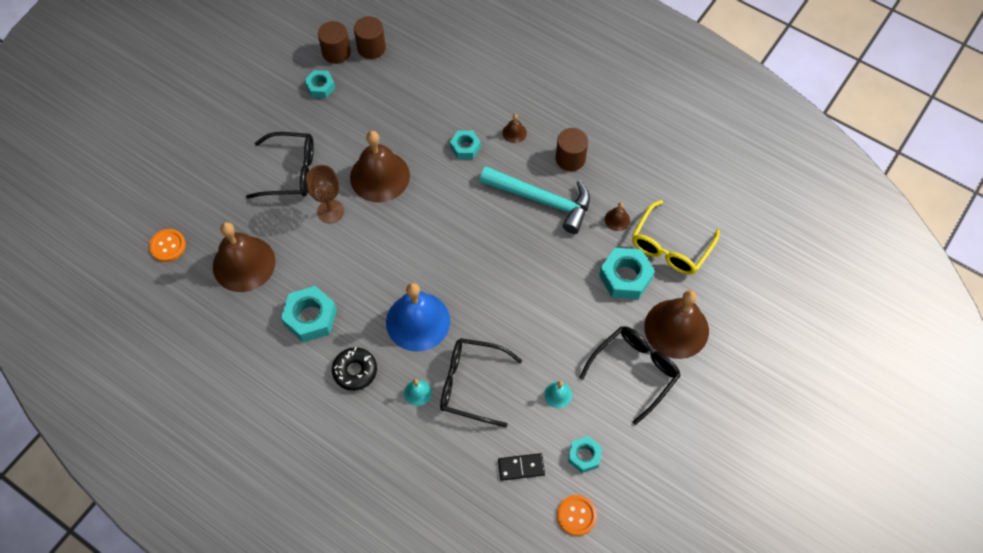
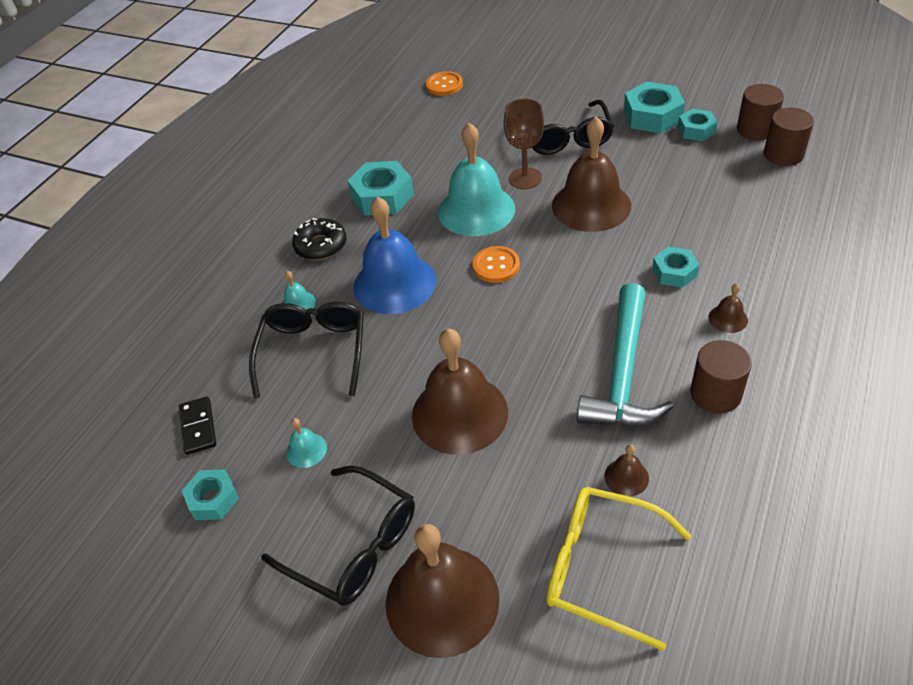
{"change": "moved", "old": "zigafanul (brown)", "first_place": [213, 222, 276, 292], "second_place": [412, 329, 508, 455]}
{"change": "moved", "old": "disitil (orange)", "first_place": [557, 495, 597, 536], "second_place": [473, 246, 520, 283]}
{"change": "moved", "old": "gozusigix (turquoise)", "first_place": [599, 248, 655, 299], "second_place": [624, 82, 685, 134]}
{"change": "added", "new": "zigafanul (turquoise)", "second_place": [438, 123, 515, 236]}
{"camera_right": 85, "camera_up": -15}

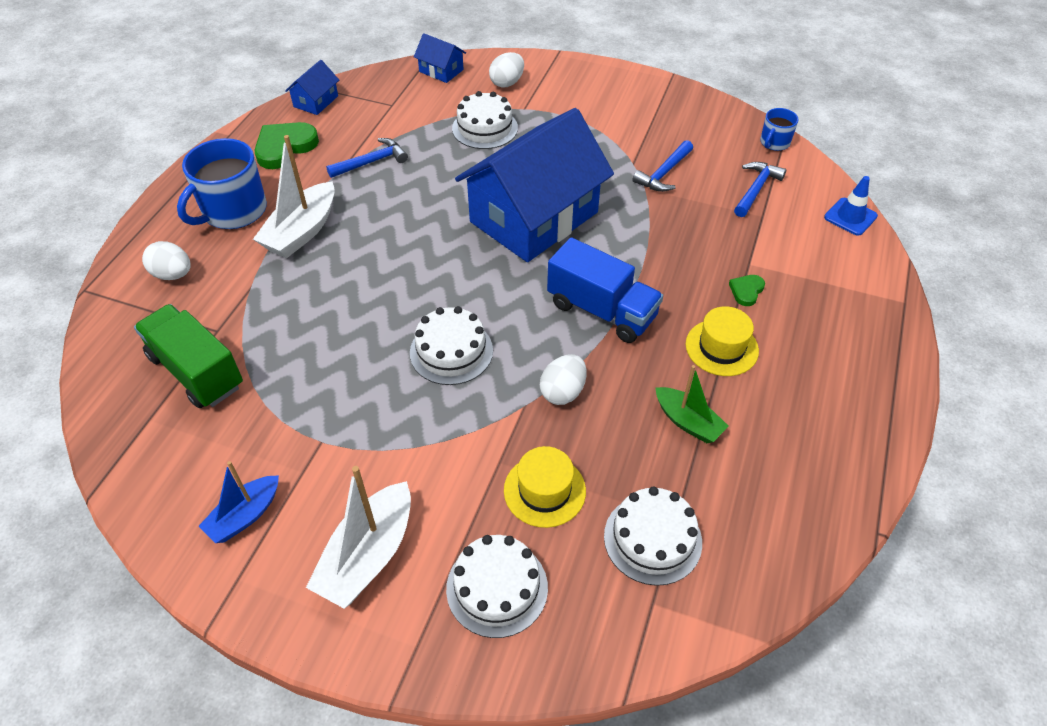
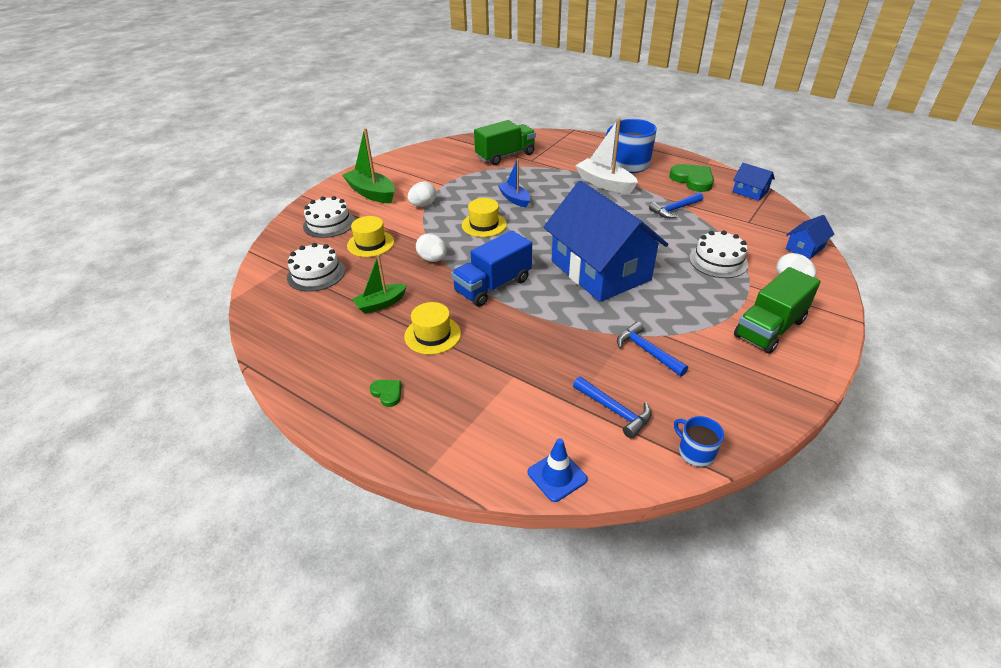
{"change": "moved", "old": "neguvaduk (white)", "first_place": [142, 241, 191, 280], "second_place": [408, 182, 436, 207]}
{"change": "moved", "old": "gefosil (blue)", "first_place": [198, 461, 279, 543], "second_place": [498, 159, 530, 208]}
{"change": "recoloured", "old": "gefosil (white)", "new": "gefosil (green)", "first_place": [306, 466, 411, 609], "second_place": [342, 128, 395, 203]}
{"change": "turned", "old": "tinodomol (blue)", "first_place": [326, 138, 408, 178], "second_place": [649, 192, 703, 218], "degrees": 75}
{"change": "replaced", "old": "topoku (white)", "new": "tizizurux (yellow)", "first_place": [410, 306, 493, 385], "second_place": [462, 198, 507, 237]}
{"change": "moved", "old": "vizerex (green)", "first_place": [729, 275, 765, 306], "second_place": [370, 380, 402, 407]}
{"change": "added", "new": "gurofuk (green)", "second_place": [734, 267, 821, 354]}
{"camera_right": 105, "camera_up": -10}

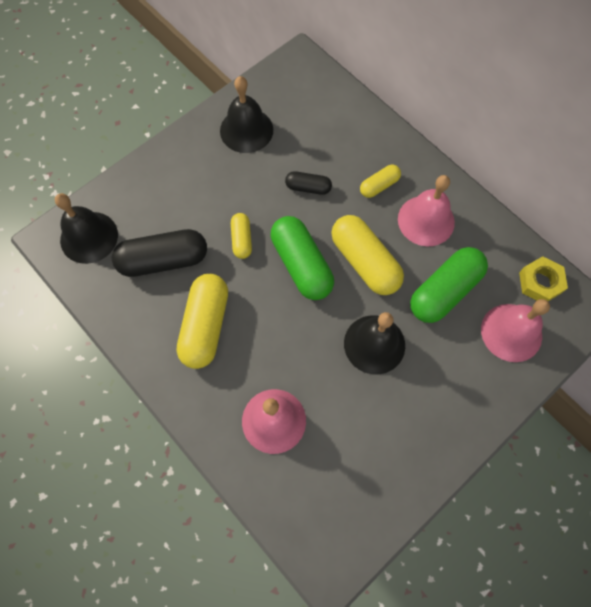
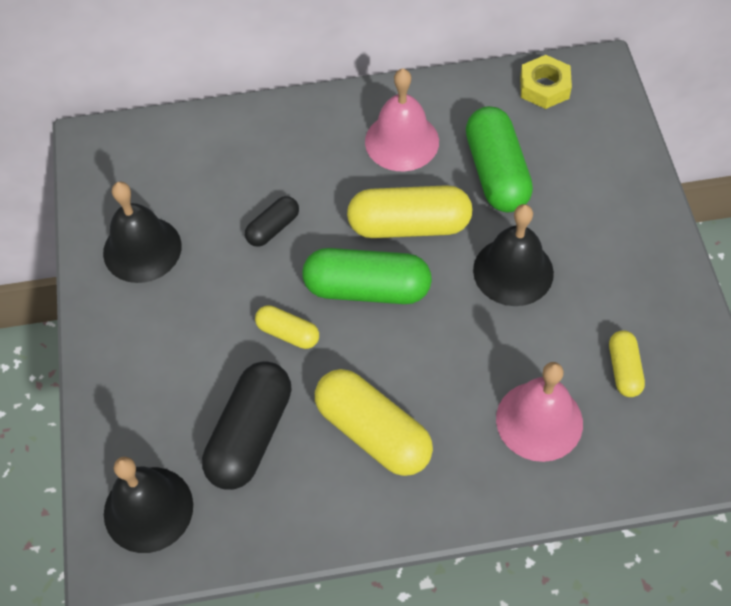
{"change": "moved", "old": "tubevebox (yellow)", "first_place": [360, 165, 401, 198], "second_place": [609, 331, 645, 397]}
{"change": "removed", "old": "zigafanul (pink)", "first_place": [481, 299, 550, 362]}
{"camera_right": -55, "camera_up": -10}

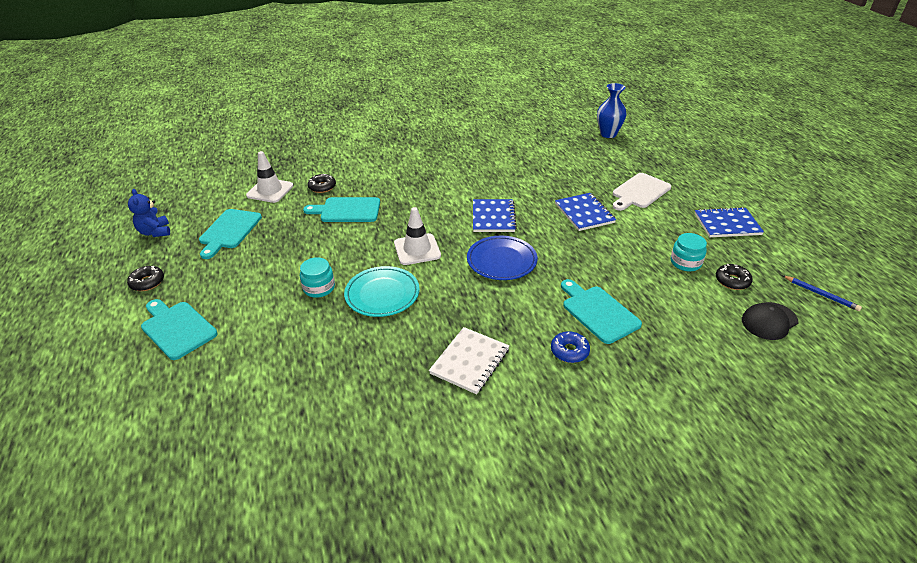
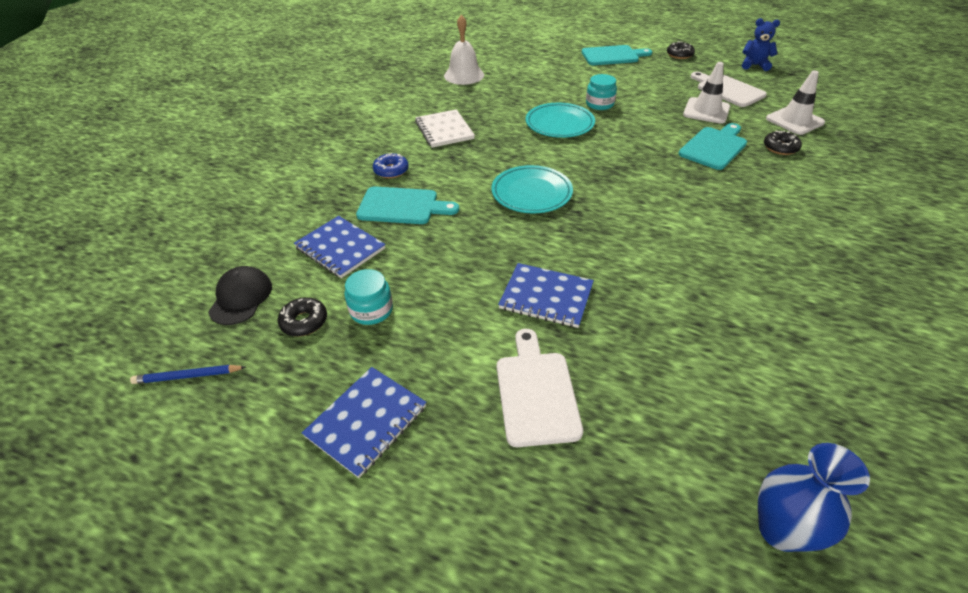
{"change": "recoloured", "old": "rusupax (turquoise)", "new": "rusupax (white)", "first_place": [199, 209, 262, 259], "second_place": [691, 72, 767, 107]}
{"change": "moved", "old": "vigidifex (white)", "first_place": [394, 207, 441, 265], "second_place": [683, 62, 730, 124]}
{"change": "recoloured", "old": "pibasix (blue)", "new": "pibasix (turquoise)", "first_place": [467, 236, 538, 280], "second_place": [491, 165, 573, 213]}
{"change": "moved", "old": "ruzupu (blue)", "first_place": [473, 199, 517, 232], "second_place": [294, 216, 385, 278]}
{"change": "added", "new": "zigafanul (white)", "second_place": [444, 15, 484, 85]}
{"camera_right": 130, "camera_up": 5}

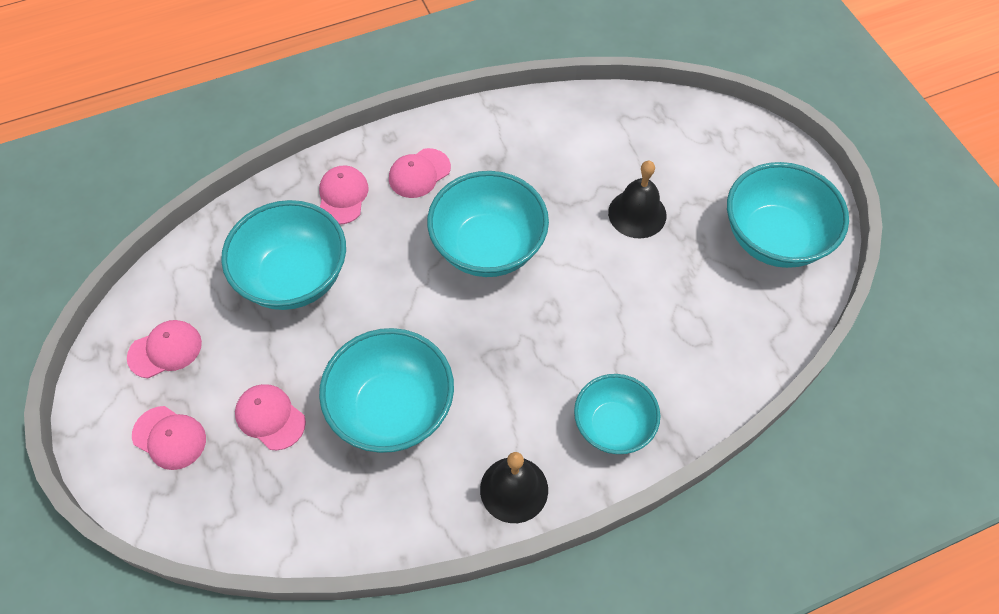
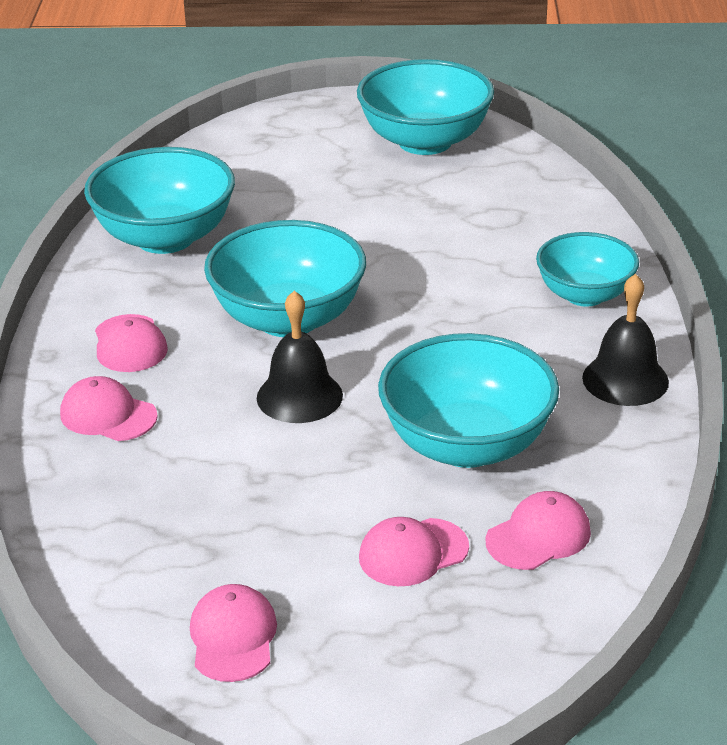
{"change": "moved", "old": "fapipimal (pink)", "first_place": [132, 406, 206, 470], "second_place": [486, 491, 591, 570]}
{"change": "moved", "old": "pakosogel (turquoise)", "first_place": [221, 200, 346, 310], "second_place": [84, 147, 235, 254]}
{"change": "moved", "old": "zigafanul (black)", "first_place": [608, 161, 666, 238], "second_place": [257, 291, 343, 423]}
{"camera_right": -65, "camera_up": -25}

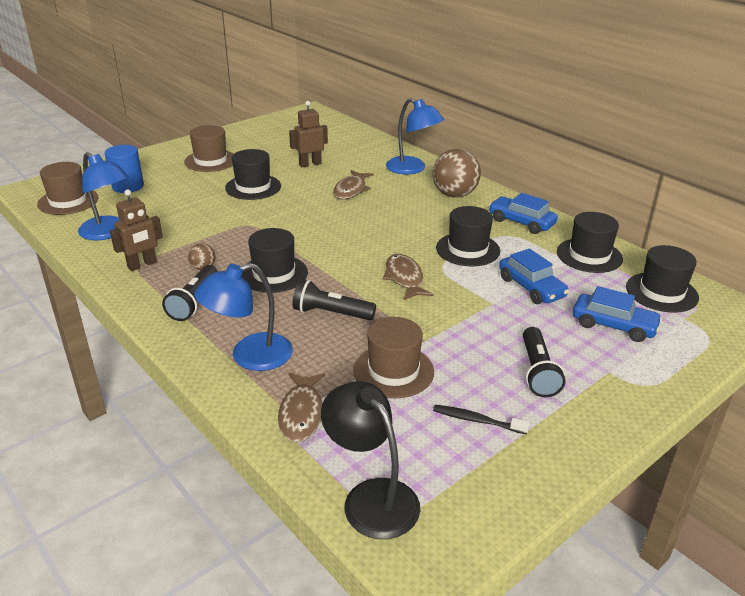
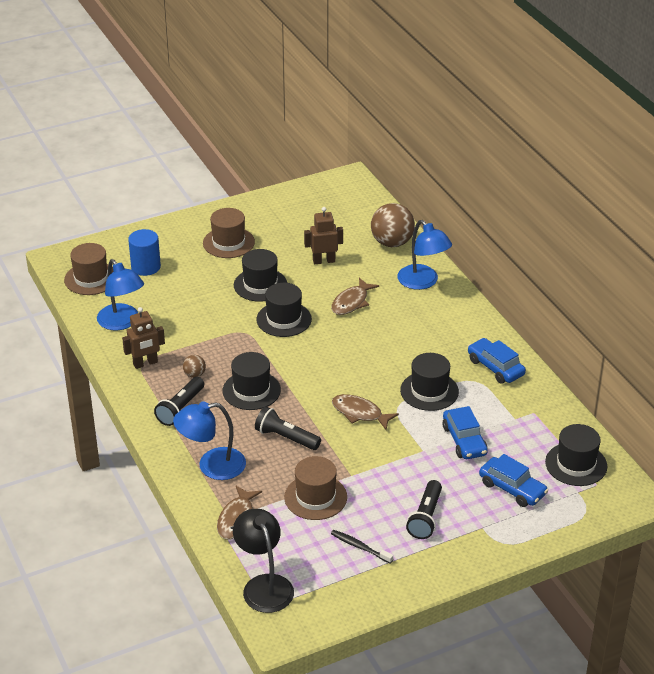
{"change": "turned", "old": "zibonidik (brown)", "first_place": [383, 254, 434, 300], "second_place": [332, 394, 399, 430], "degrees": -60}
{"change": "moved", "old": "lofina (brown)", "first_place": [432, 149, 481, 198], "second_place": [371, 203, 415, 247]}
{"change": "moved", "old": "tizizurux (black)", "first_place": [557, 212, 623, 273], "second_place": [256, 283, 312, 337]}
{"camera_right": 15, "camera_up": 5}

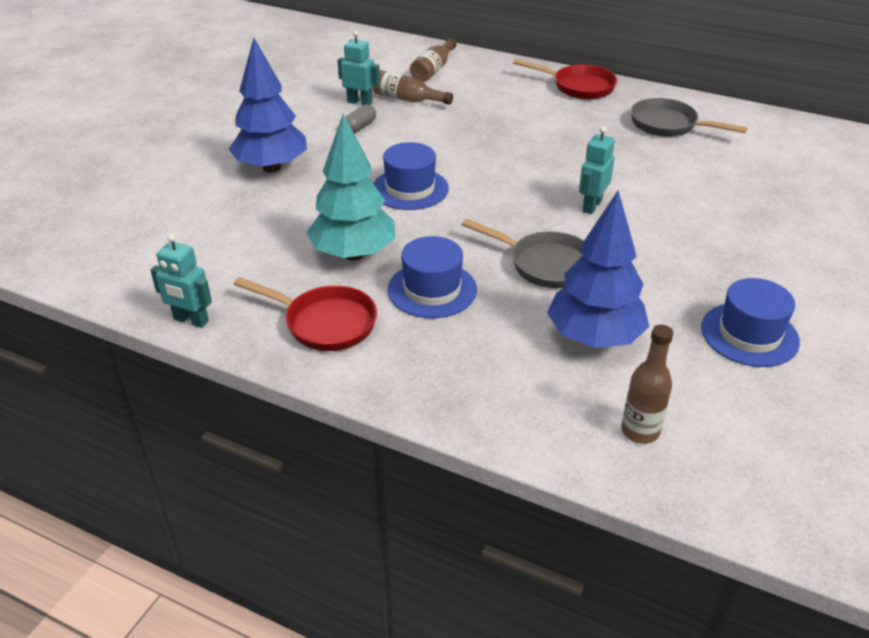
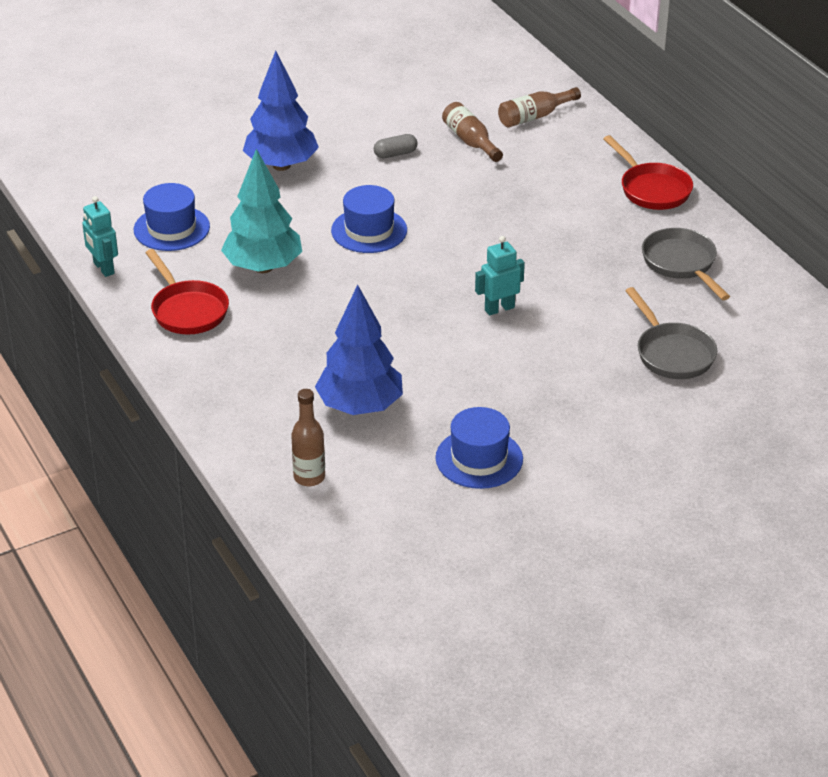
{"change": "removed", "old": "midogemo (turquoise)", "first_place": [337, 31, 380, 105]}
{"change": "moved", "old": "tizizurux (blue)", "first_place": [387, 236, 477, 318], "second_place": [134, 183, 210, 251]}
{"change": "moved", "old": "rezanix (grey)", "first_place": [461, 219, 584, 288], "second_place": [625, 287, 717, 379]}
{"camera_right": 35, "camera_up": 0}

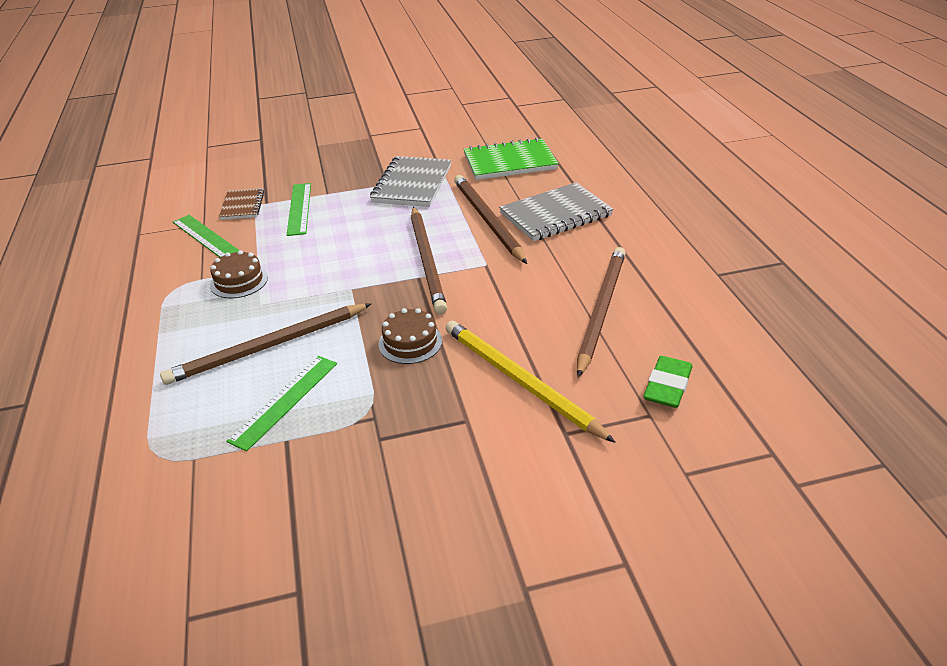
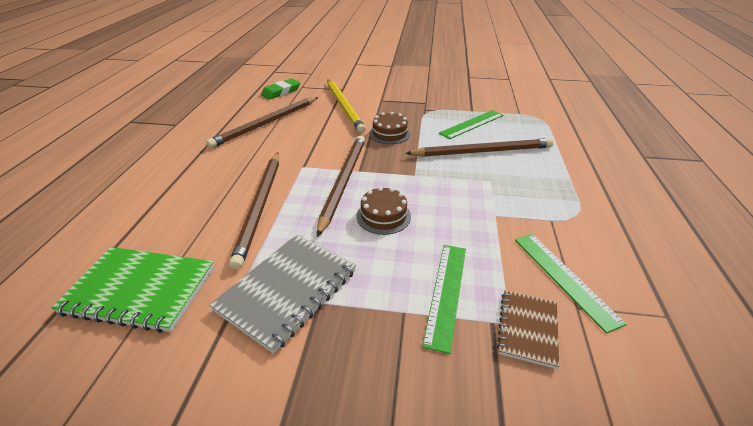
{"change": "moved", "old": "topoku (brown)", "first_place": [210, 250, 268, 298], "second_place": [356, 187, 411, 235]}
{"change": "removed", "old": "ruzupu (grey)", "first_place": [499, 182, 613, 241]}
{"camera_right": -160, "camera_up": 0}

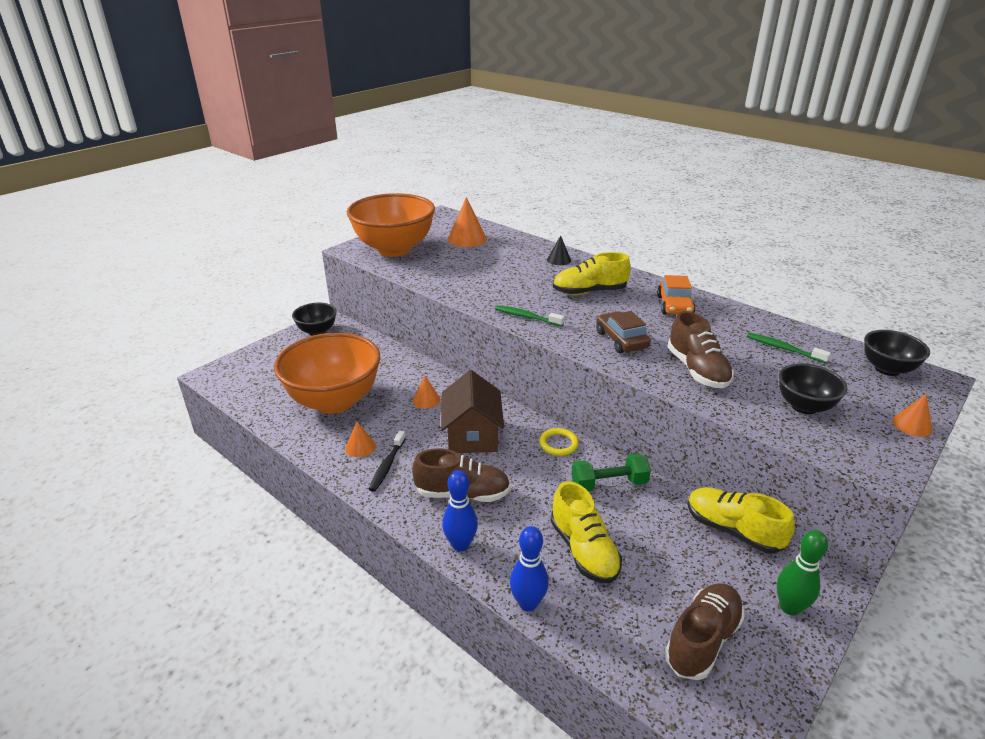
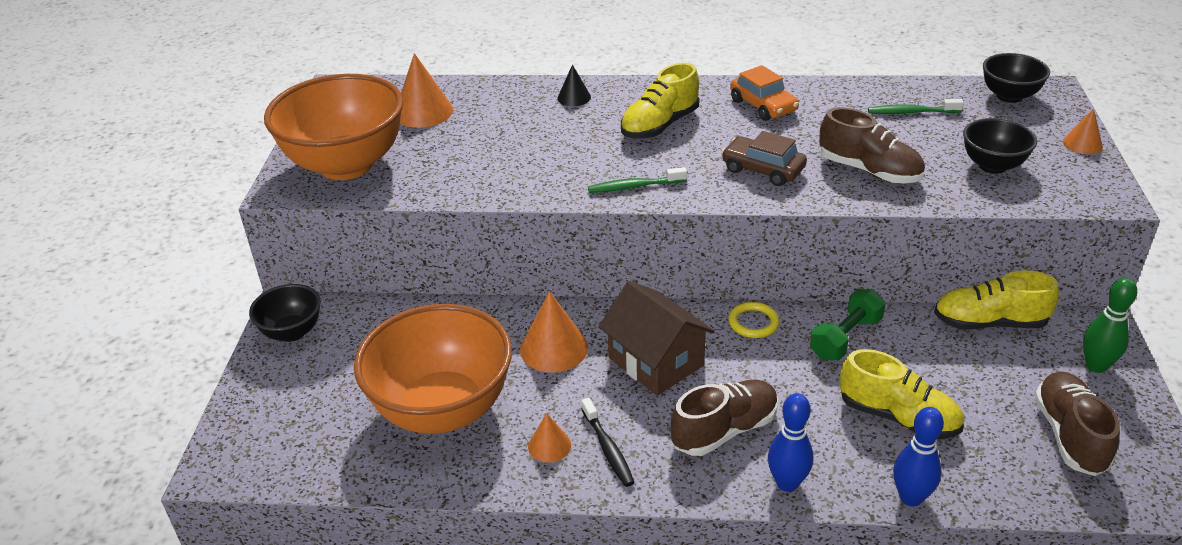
{"change": "resized", "old": "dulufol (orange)", "first_place": [413, 376, 440, 408], "second_place": [520, 291, 588, 373], "factor": 1.74}
{"camera_right": -35, "camera_up": 5}

